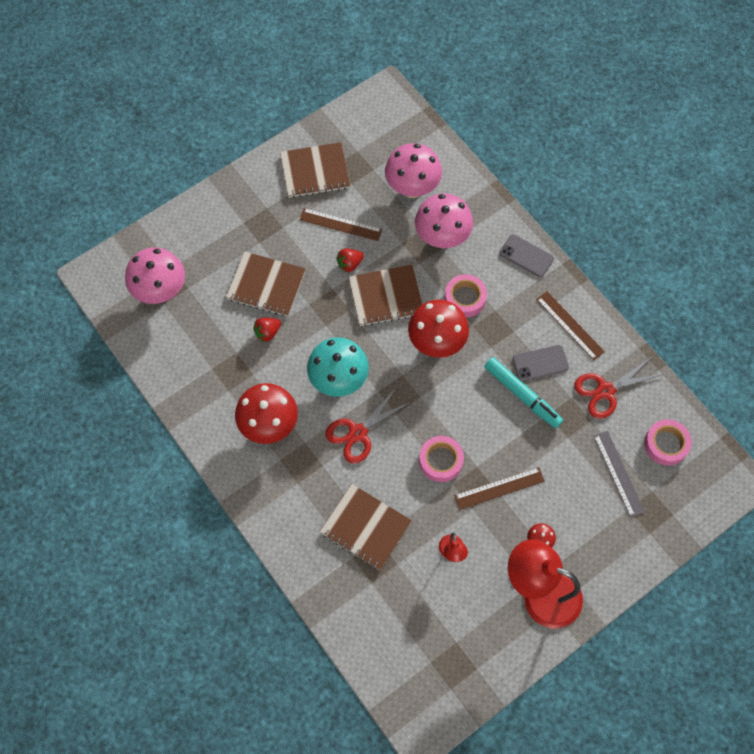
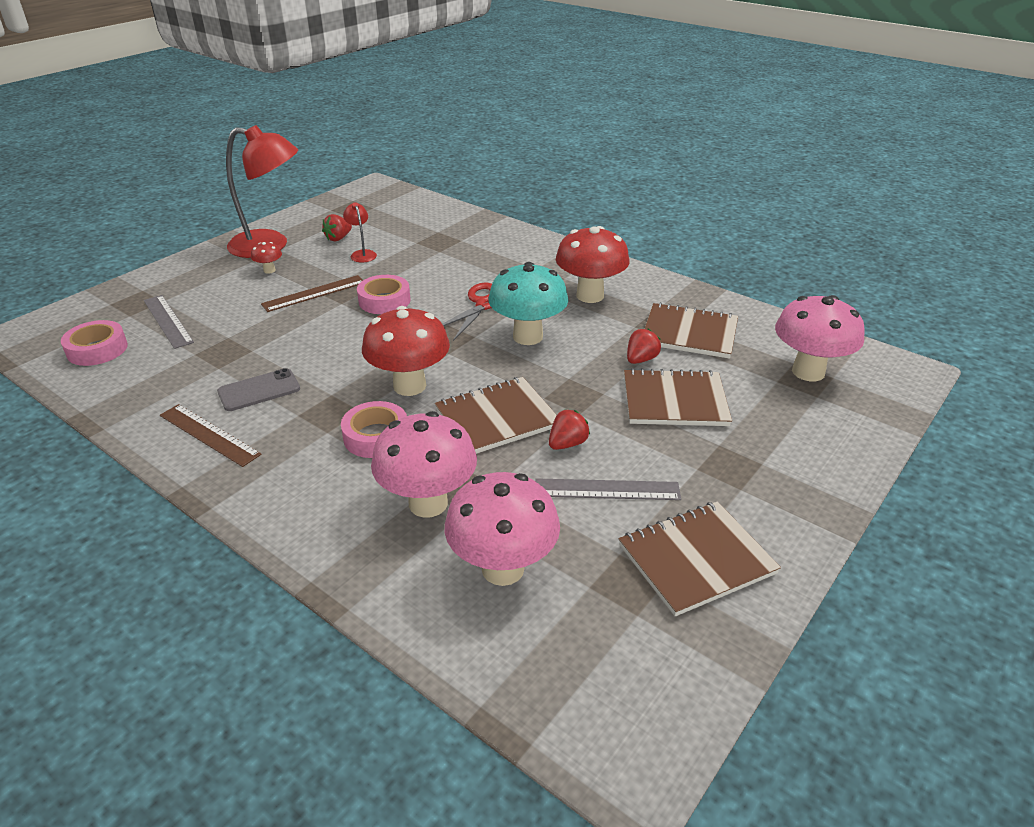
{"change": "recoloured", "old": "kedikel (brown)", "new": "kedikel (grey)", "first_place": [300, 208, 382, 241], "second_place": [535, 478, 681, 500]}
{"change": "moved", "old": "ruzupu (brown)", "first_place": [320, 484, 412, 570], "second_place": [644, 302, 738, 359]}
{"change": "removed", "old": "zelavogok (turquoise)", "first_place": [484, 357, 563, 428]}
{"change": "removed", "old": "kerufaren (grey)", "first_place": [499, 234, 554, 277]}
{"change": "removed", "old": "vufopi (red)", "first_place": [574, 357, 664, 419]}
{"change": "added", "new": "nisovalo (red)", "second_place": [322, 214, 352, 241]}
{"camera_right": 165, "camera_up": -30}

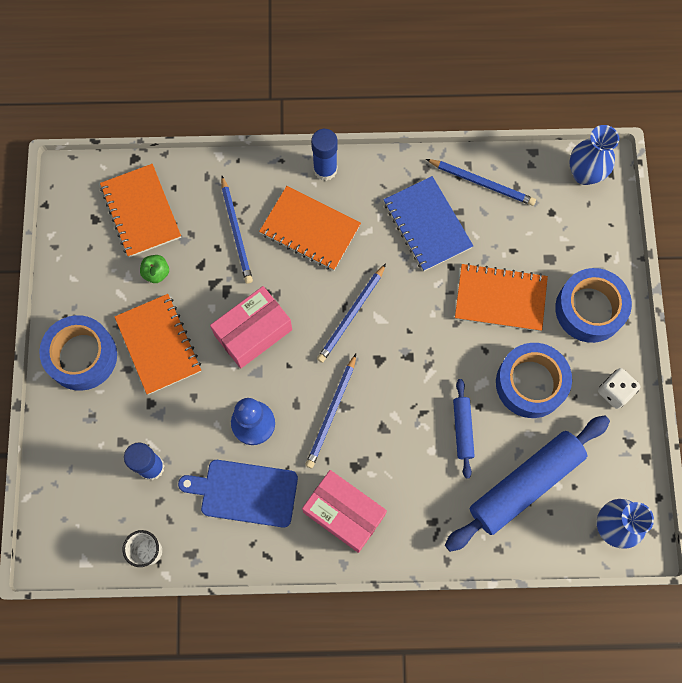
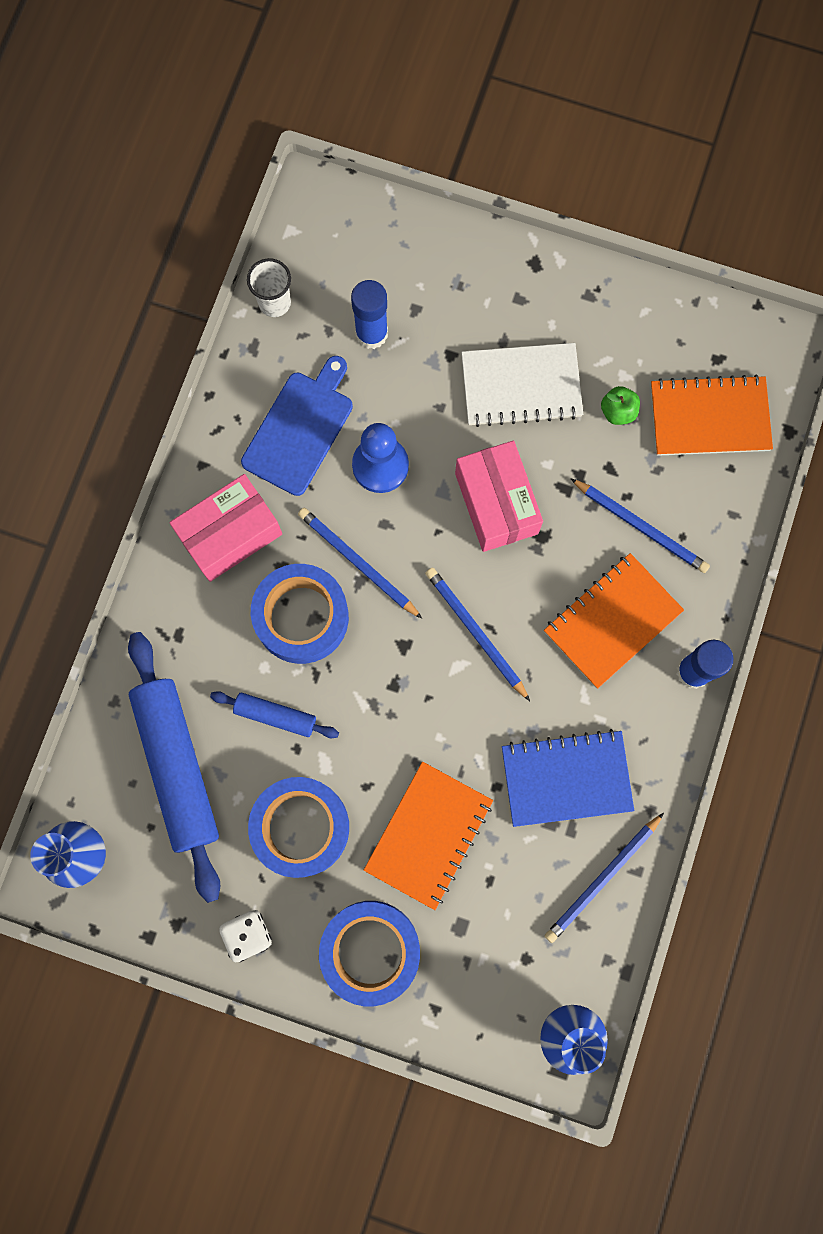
{"change": "moved", "old": "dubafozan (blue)", "first_place": [39, 315, 117, 391], "second_place": [251, 564, 349, 664]}
{"change": "recoloured", "old": "ruzupu (orange)", "new": "ruzupu (white)", "first_place": [115, 294, 201, 395], "second_place": [461, 343, 583, 427]}
{"change": "turned", "old": "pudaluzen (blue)", "first_place": [221, 176, 253, 283], "second_place": [570, 478, 710, 573], "degrees": -150}
{"camera_right": 110, "camera_up": 5}

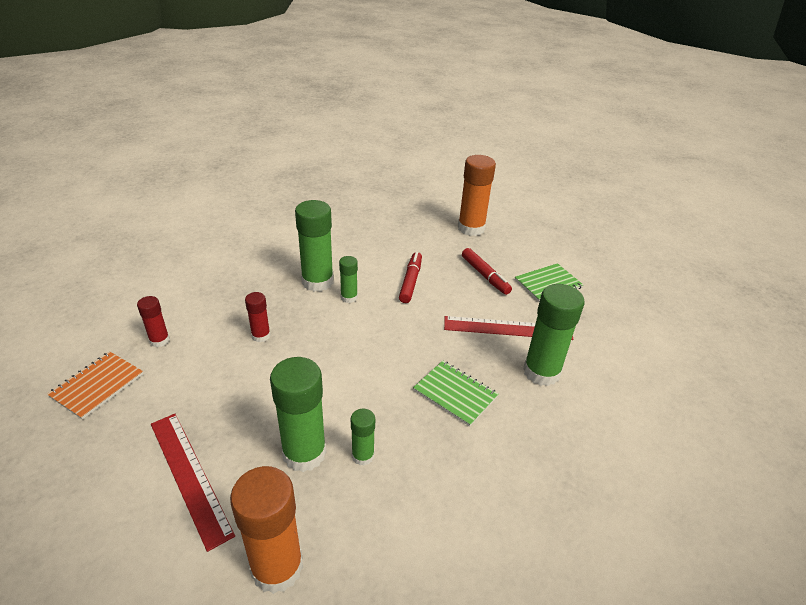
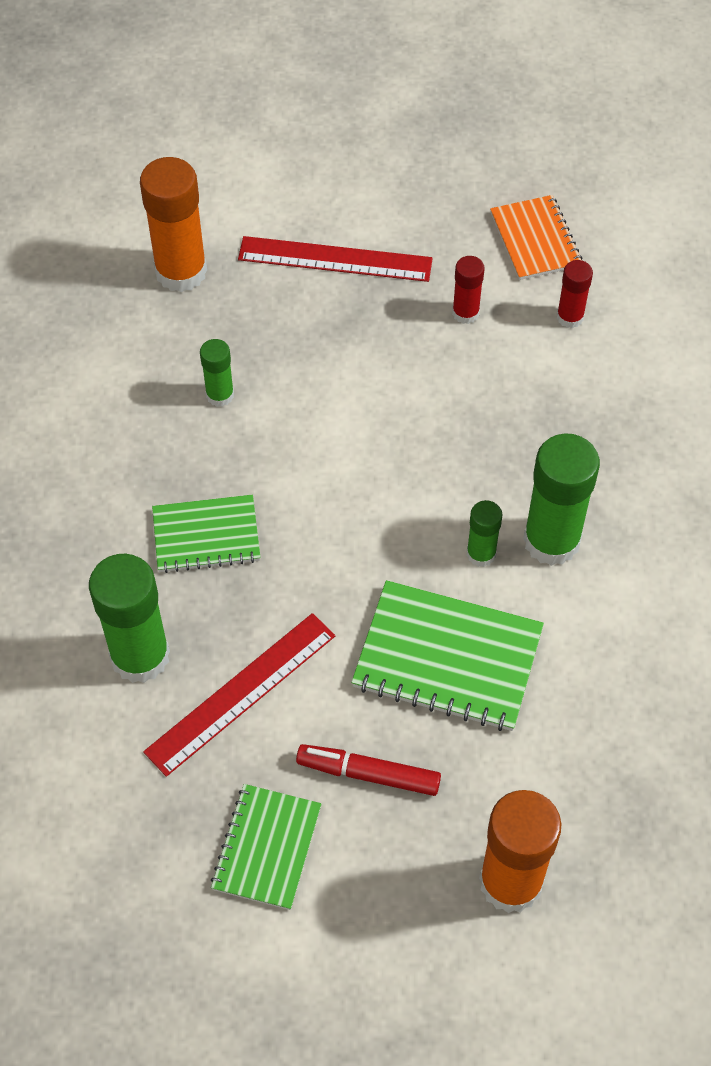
{"change": "moved", "old": "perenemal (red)", "first_place": [245, 292, 271, 342], "second_place": [452, 256, 485, 324]}
{"change": "removed", "old": "perenemal (green)", "first_place": [270, 357, 327, 472]}
{"change": "replaced", "old": "zelavogok (red)", "new": "ruzupu (green)", "first_place": [399, 252, 422, 303], "second_place": [351, 580, 544, 731]}
{"camera_right": 135, "camera_up": 20}

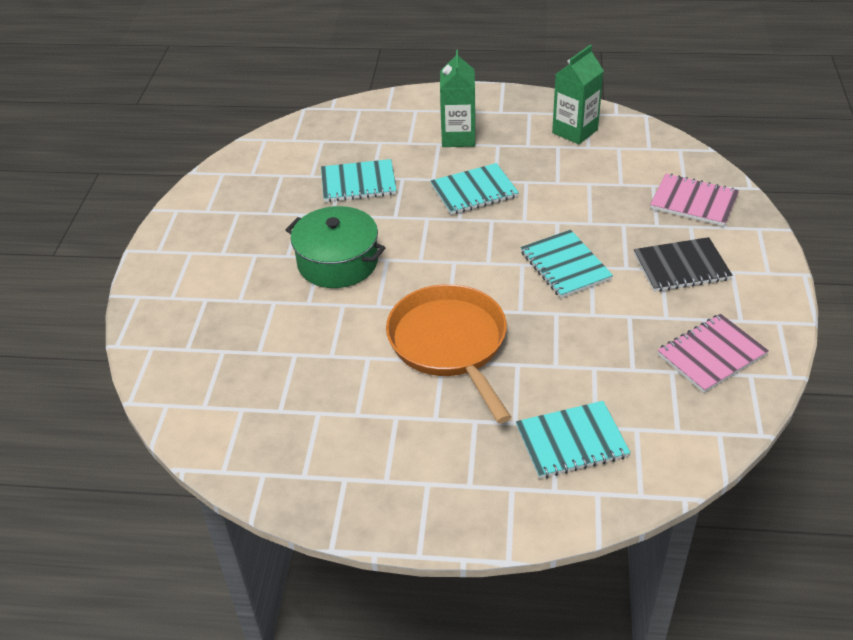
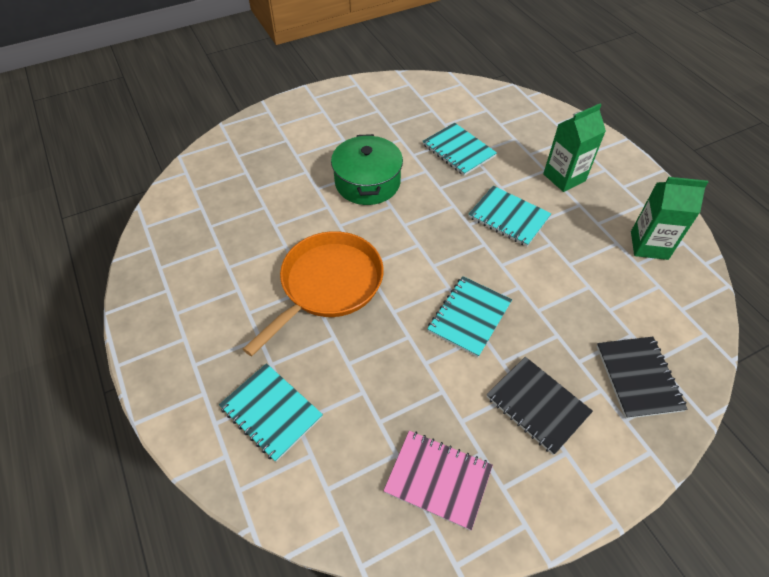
{"change": "recoloured", "old": "ruzupu (pink)", "new": "ruzupu (black)", "first_place": [650, 173, 739, 226], "second_place": [596, 337, 688, 419]}
{"camera_right": 55, "camera_up": 10}

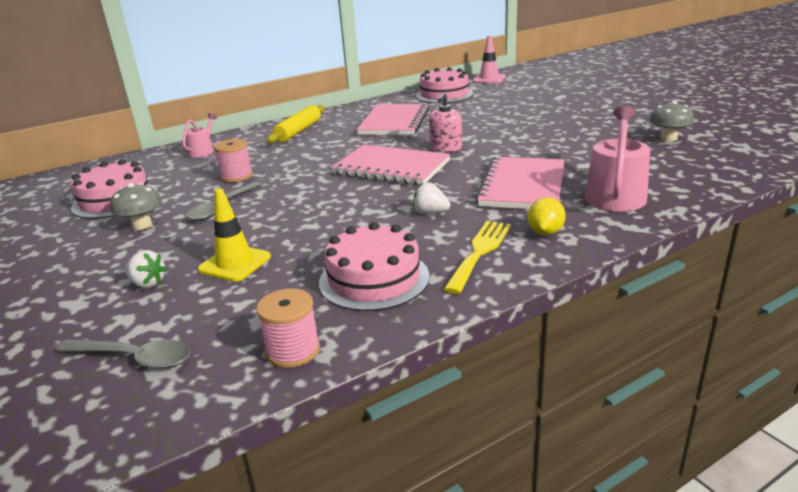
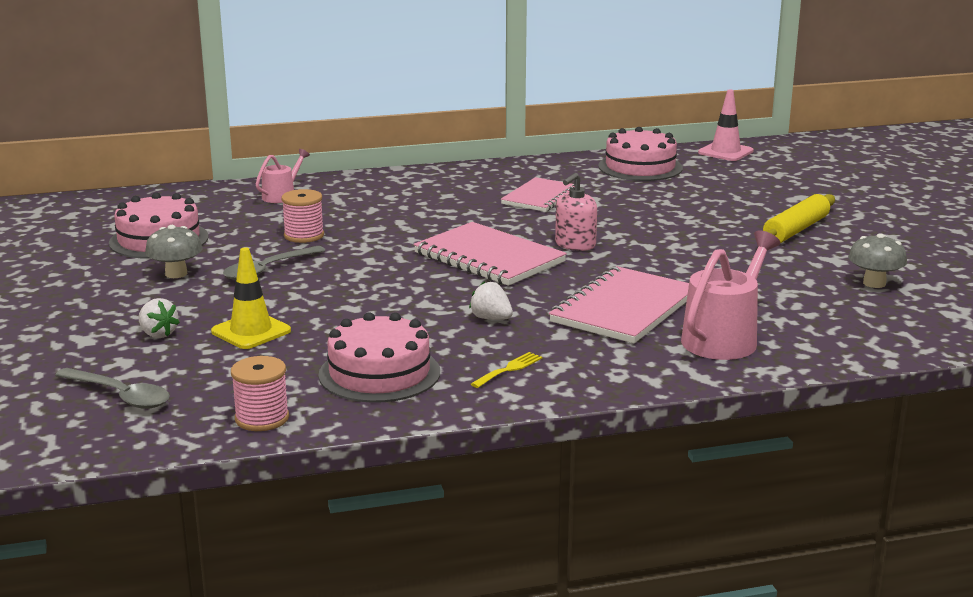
{"change": "moved", "old": "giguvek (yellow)", "first_place": [267, 105, 325, 143], "second_place": [763, 194, 835, 243]}
{"change": "resized", "old": "ruzupu (pink)", "first_place": [356, 104, 429, 135], "second_place": [501, 177, 574, 212], "factor": 0.65}
{"change": "resized", "old": "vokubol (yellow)", "first_place": [444, 221, 511, 294], "second_place": [471, 352, 542, 388], "factor": 0.56}
{"change": "removed", "old": "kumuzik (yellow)", "first_place": [528, 197, 566, 235]}
{"camera_right": 15, "camera_up": -5}

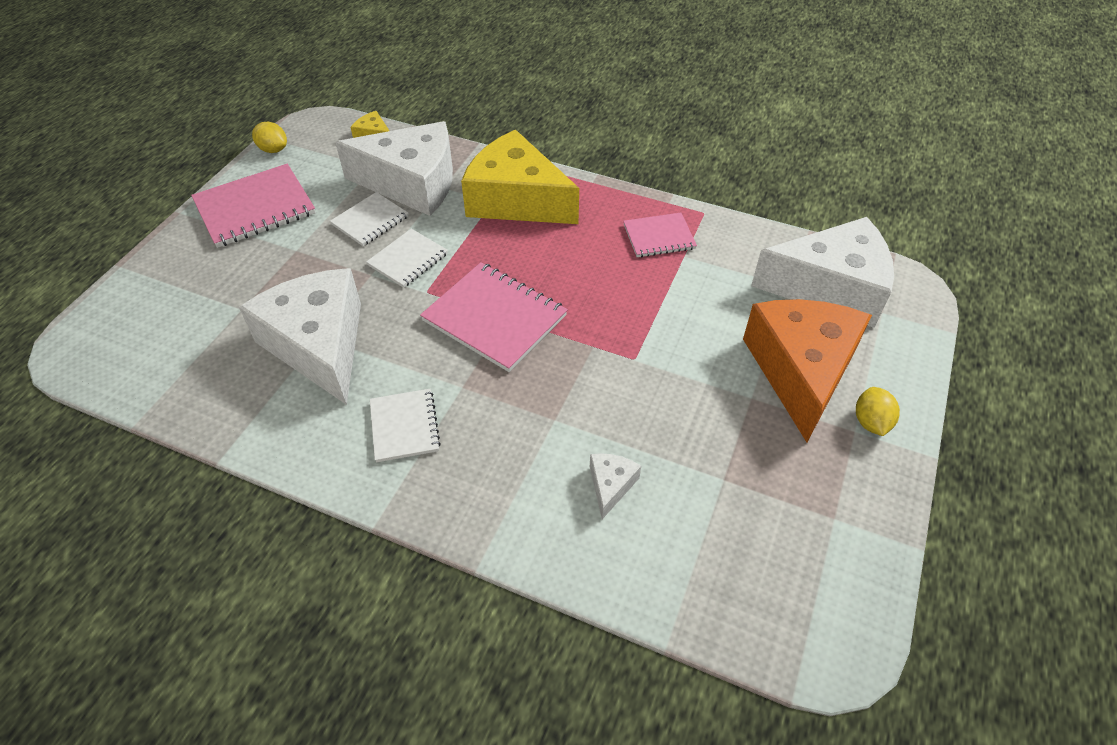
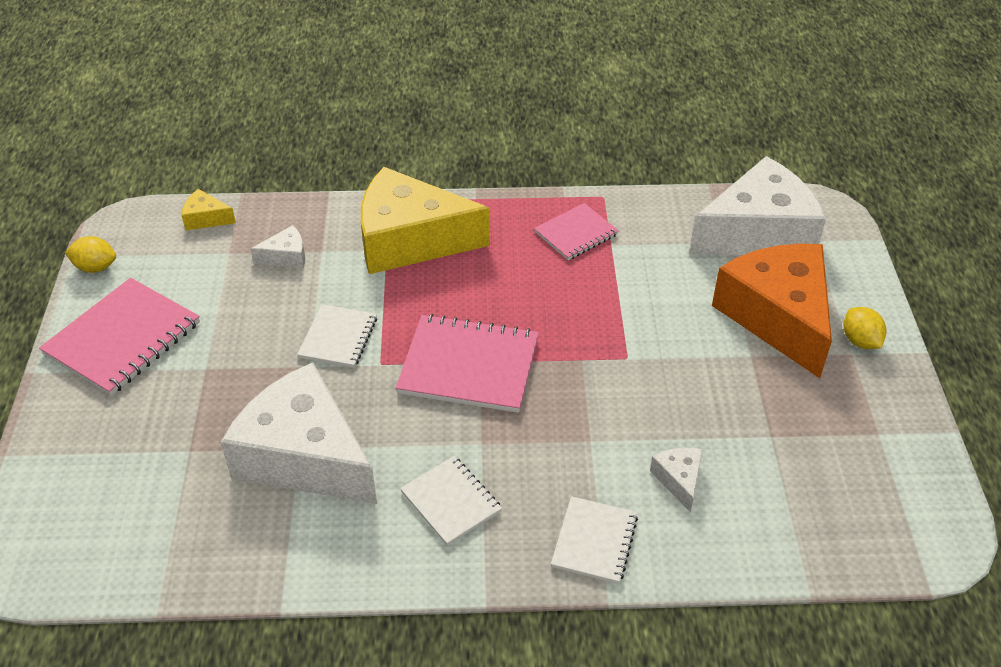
{"change": "moved", "old": "ruzupu (white)", "first_place": [330, 192, 409, 246], "second_place": [551, 496, 638, 584]}
{"change": "resized", "old": "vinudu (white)", "first_place": [335, 121, 453, 216], "second_place": [250, 225, 305, 268], "factor": 0.41}
{"camera_right": -25, "camera_up": -5}

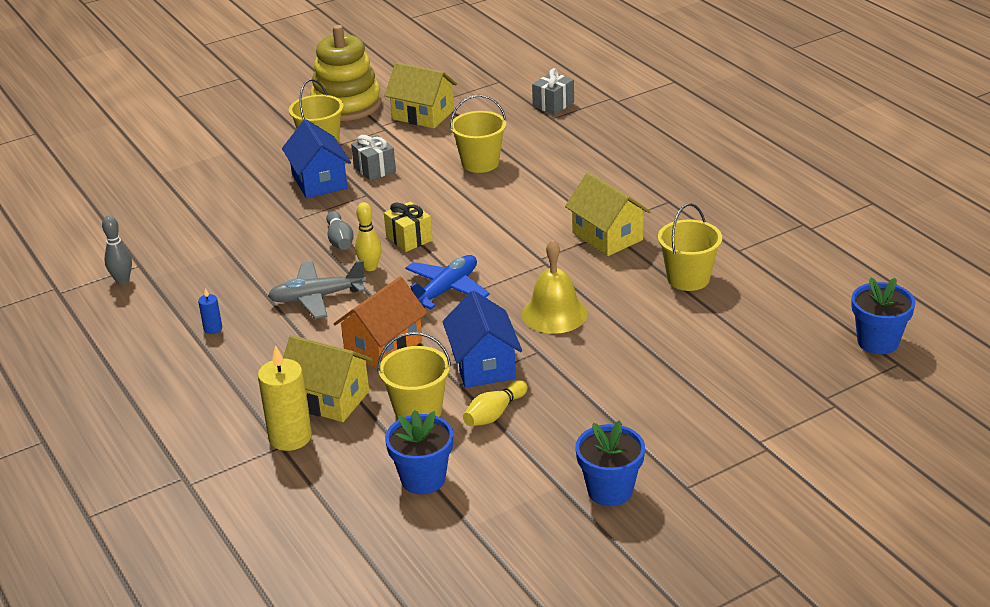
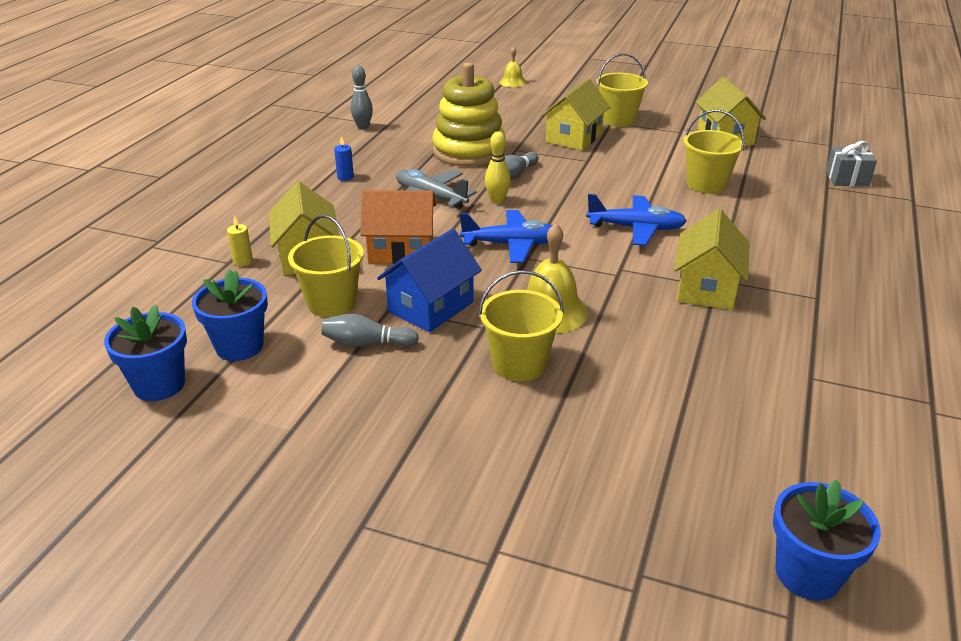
{"change": "resized", "old": "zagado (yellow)", "first_place": [258, 345, 312, 451], "second_place": [227, 216, 253, 266], "factor": 0.48}
{"change": "recoloured", "old": "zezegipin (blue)", "new": "zezegipin (yellow)", "first_place": [282, 119, 351, 198], "second_place": [541, 79, 610, 151]}
{"change": "moved", "old": "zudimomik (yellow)", "first_place": [310, 25, 381, 121], "second_place": [432, 62, 505, 167]}
{"change": "removed", "old": "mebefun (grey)", "first_place": [351, 135, 396, 181]}
{"change": "removed", "old": "mebefun (yellow)", "first_place": [384, 202, 433, 252]}
{"change": "recoloured", "old": "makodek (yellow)", "new": "makodek (grey)", "first_place": [463, 380, 527, 426], "second_place": [321, 314, 419, 347]}
{"change": "moved", "old": "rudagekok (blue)", "first_place": [575, 420, 645, 506], "second_place": [104, 304, 187, 401]}
{"change": "moved", "old": "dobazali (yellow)", "first_place": [658, 203, 722, 291], "second_place": [478, 270, 564, 381]}
{"change": "added", "new": "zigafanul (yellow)", "second_place": [500, 46, 526, 87]}
{"change": "added", "new": "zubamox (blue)", "second_place": [586, 194, 687, 246]}
{"camera_right": 50, "camera_up": 0}

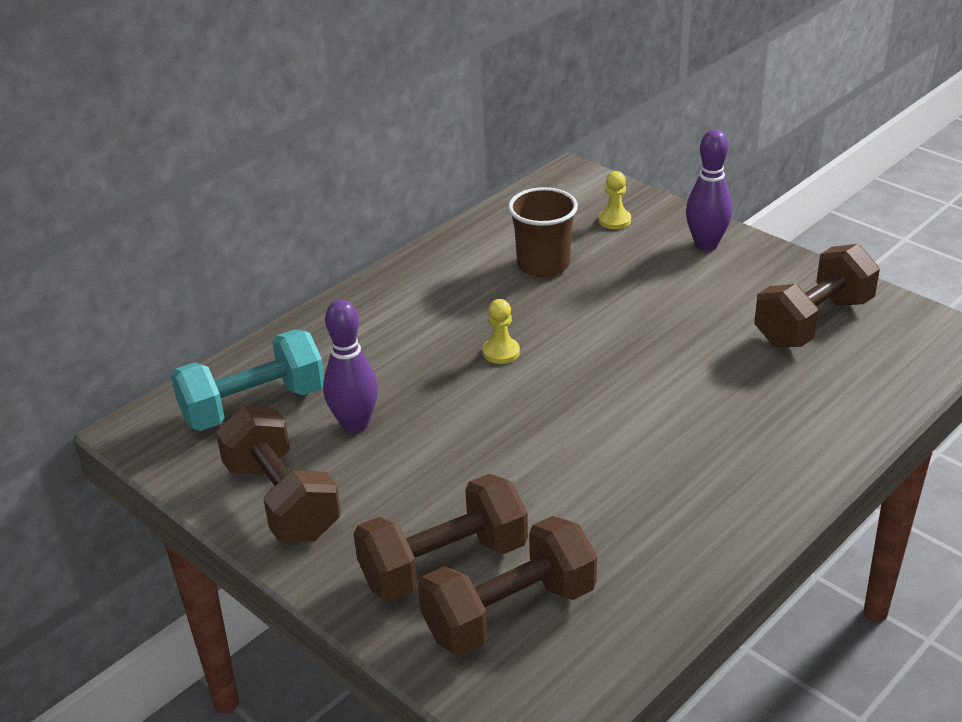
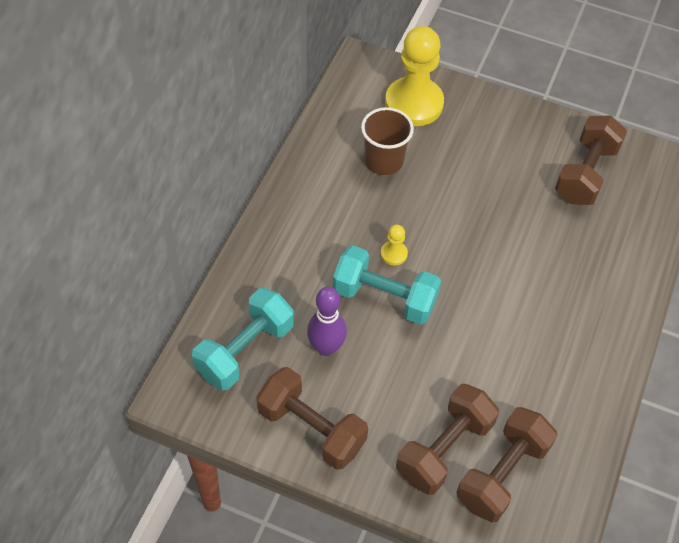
{"change": "resized", "old": "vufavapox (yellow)", "first_place": [599, 171, 631, 229], "second_place": [385, 26, 444, 126], "factor": 2.38}
{"change": "removed", "old": "makodek (purple)", "first_place": [686, 129, 732, 251]}
{"change": "added", "new": "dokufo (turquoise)", "second_place": [333, 246, 441, 325]}
{"camera_right": -25, "camera_up": 20}

